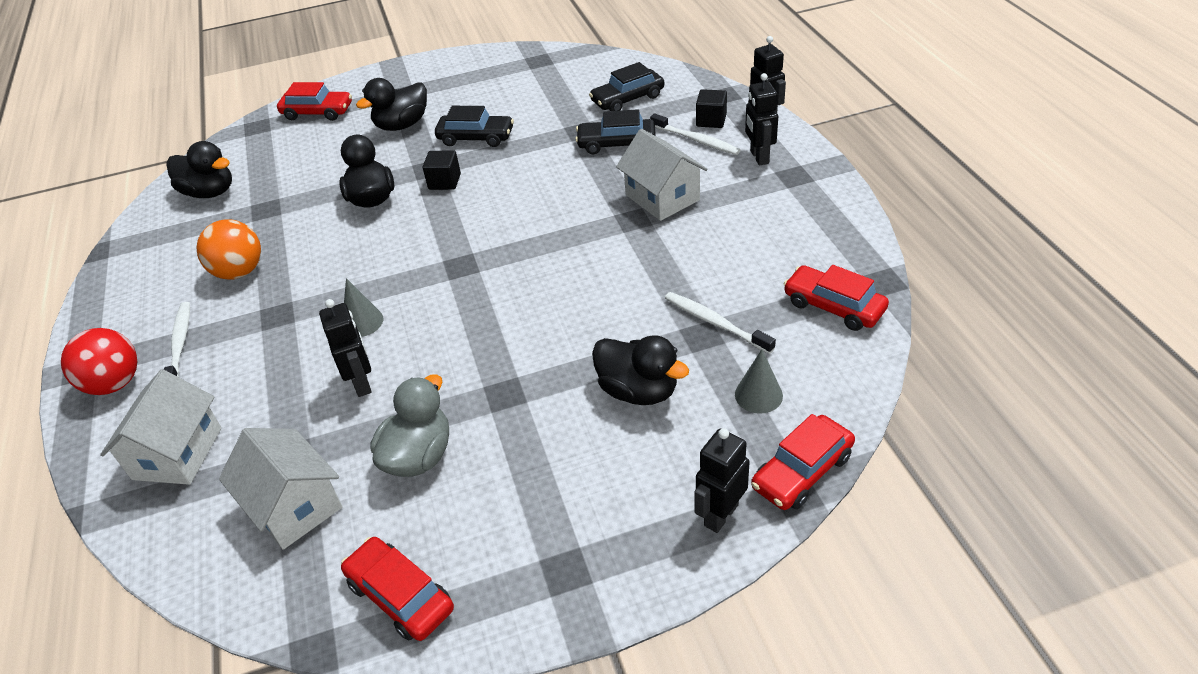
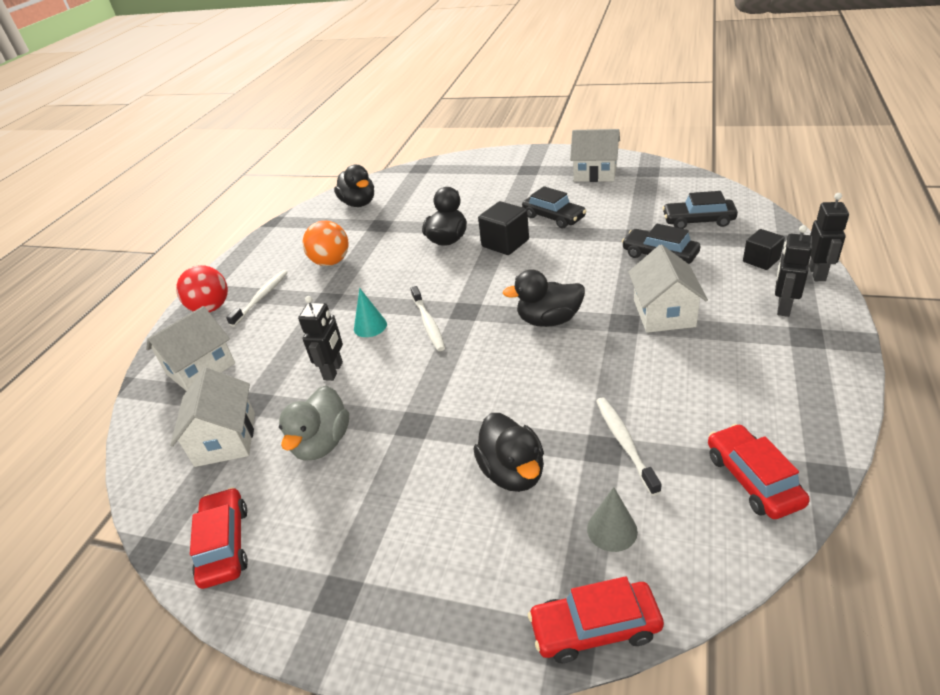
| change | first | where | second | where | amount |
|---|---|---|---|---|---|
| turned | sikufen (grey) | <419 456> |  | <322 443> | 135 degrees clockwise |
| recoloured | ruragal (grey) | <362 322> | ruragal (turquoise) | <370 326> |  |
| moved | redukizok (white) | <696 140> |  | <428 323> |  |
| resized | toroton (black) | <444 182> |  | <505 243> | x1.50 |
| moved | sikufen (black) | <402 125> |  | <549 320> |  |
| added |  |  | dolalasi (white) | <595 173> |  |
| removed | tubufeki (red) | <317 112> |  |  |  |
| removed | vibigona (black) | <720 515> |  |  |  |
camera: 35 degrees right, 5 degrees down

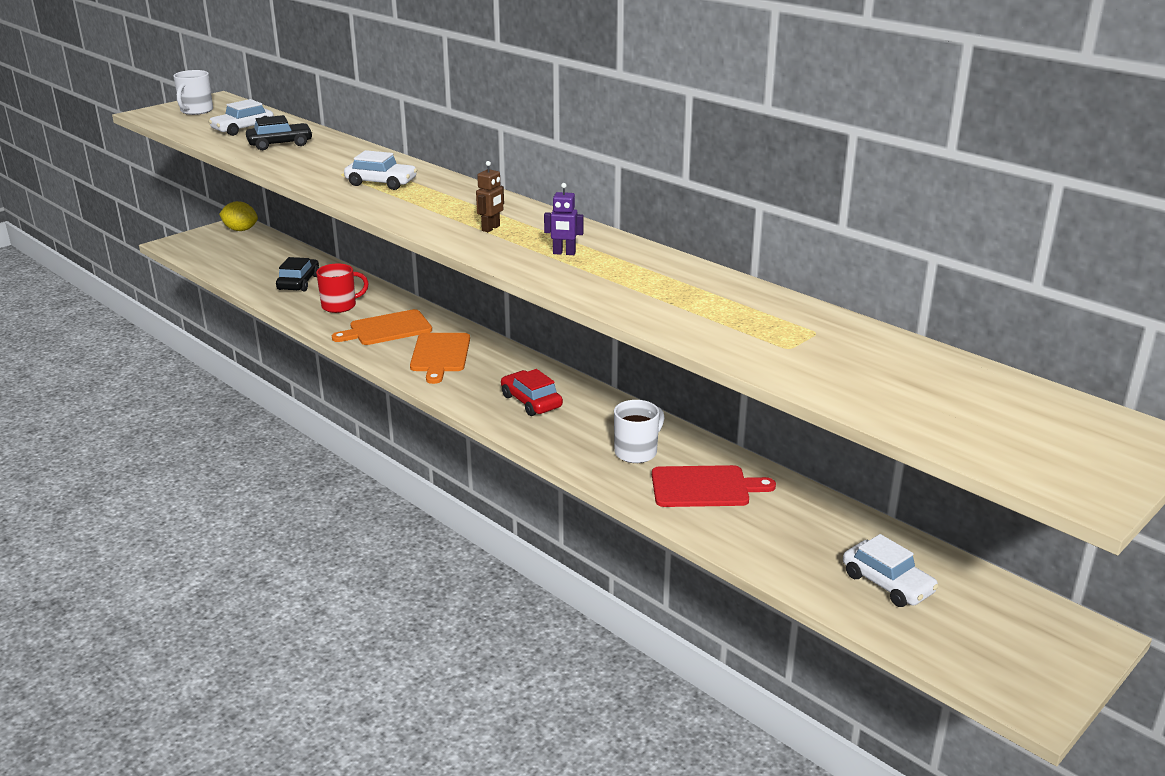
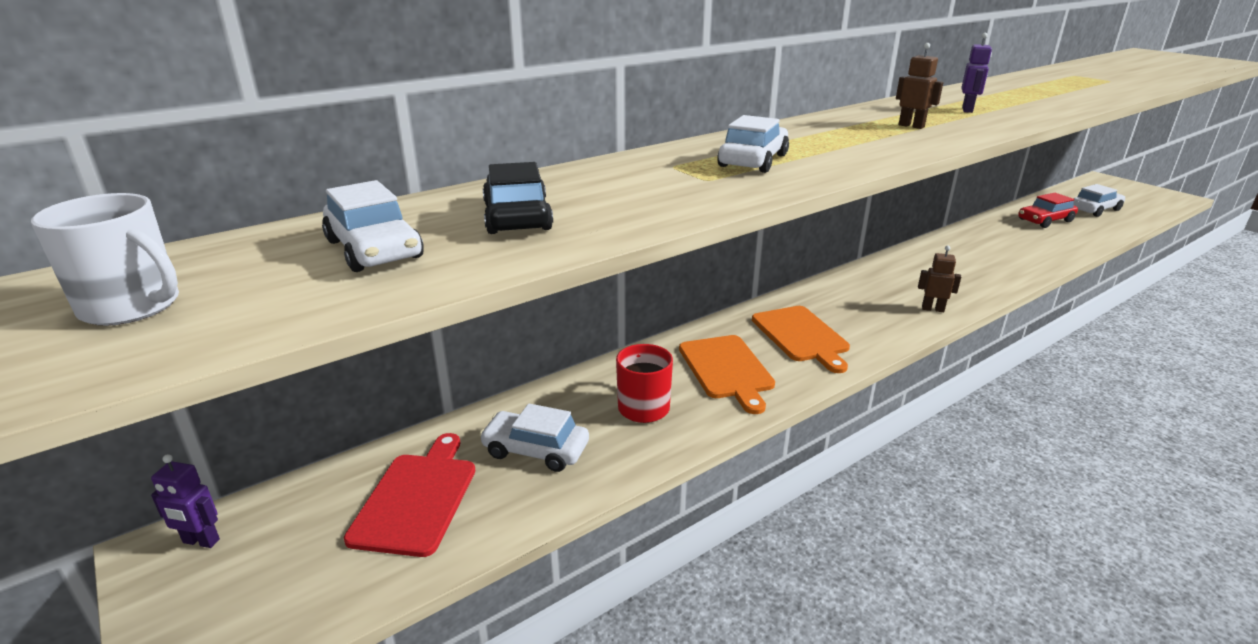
| change | first | where | second | where | amount |
|---|---|---|---|---|---|
| replaced | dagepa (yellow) | <240 230> | vibigona (purple) | <201 541> |  |
| moved | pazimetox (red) | <704 487> |  | <417 498> |  |
| recoloured | tubufeki (black) | <298 282> | tubufeki (white) | <535 450> |  |
| turned | pazimetox (orange) | <440 355> |  | <801 336> | 60 degrees clockwise |
| added |  |  | vibigona (brown) | <932 309> |  |
| moved | tubufeki (red) | <531 401> |  | <1045 220> |  |
| removed | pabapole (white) | <636 452> |  |  |  |
camera: 80 degrees left, 0 degrees up

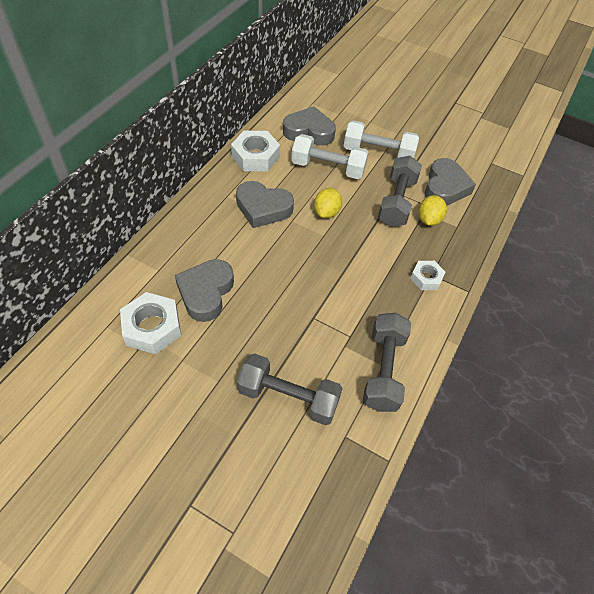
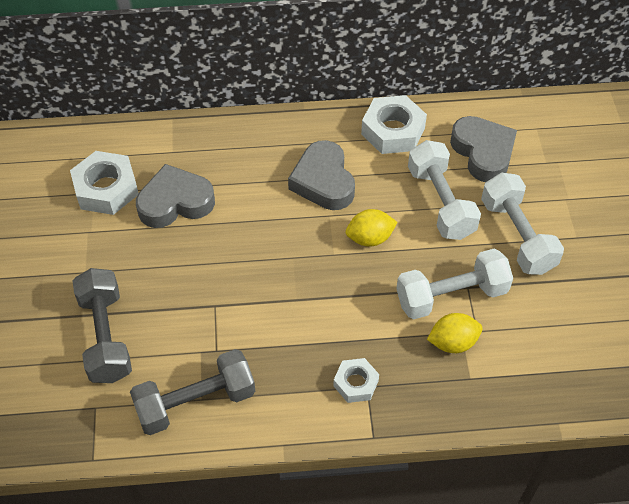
| change | first | where | second | where | amount |
|---|---|---|---|---|---|
| recoloured | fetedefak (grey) | <396 202> | fetedefak (white) | <451 295> |  |
| removed | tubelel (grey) | <445 187> |  |  |  |
camera: 60 degrees right, 0 degrees up

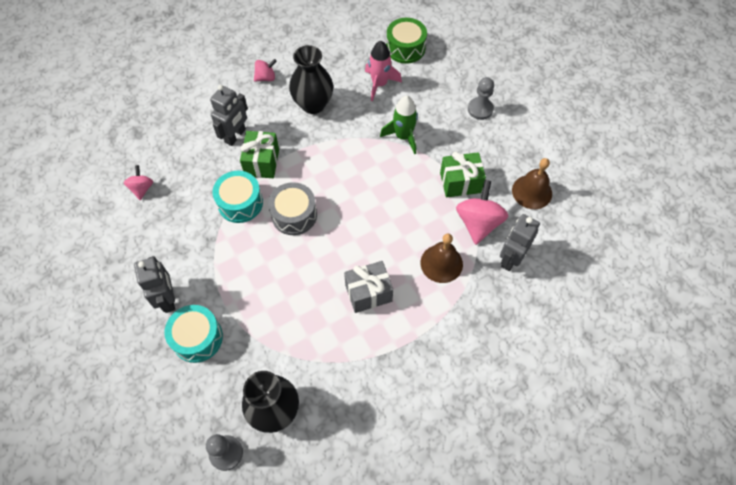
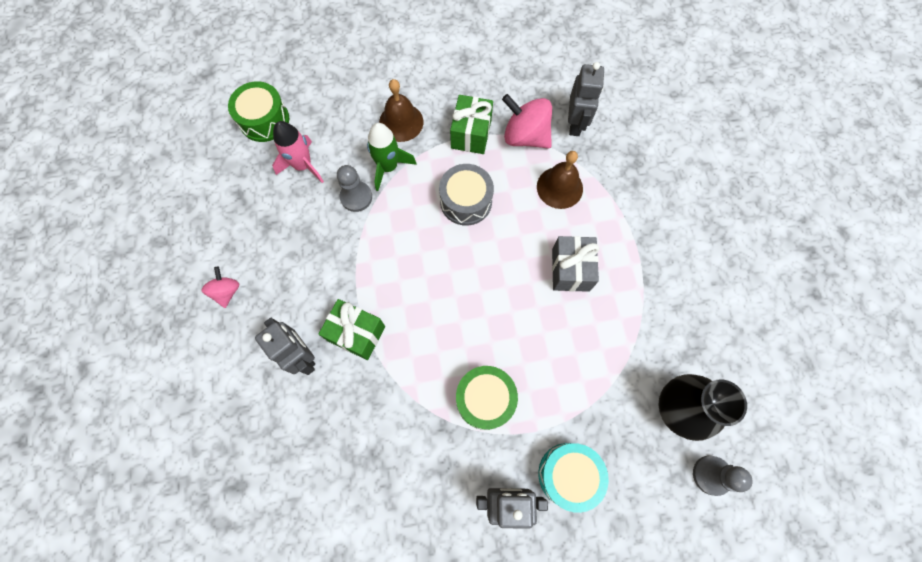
| change | first | where | second | where | amount |
|---|---|---|---|---|---|
| moved | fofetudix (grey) | <480 109> |  | <356 197> |  |
| moved | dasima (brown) | <532 192> |  | <401 122> |  |
| moved | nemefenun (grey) | <294 215> |  | <466 201> |  |
| added |  |  | nemefenun (green) | <485 399> |  |
| turned | vibigona (grey) | <510 258> |  | <575 123> | 135 degrees counterclockwise |
| removed | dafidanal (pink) | <142 189> |  |  |  |
| removed | nemefenun (turquoise) | <240 203> |  |  |  |
| removed | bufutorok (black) | <313 104> |  |  |  |
camera: 70 degrees left, 10 degrees up

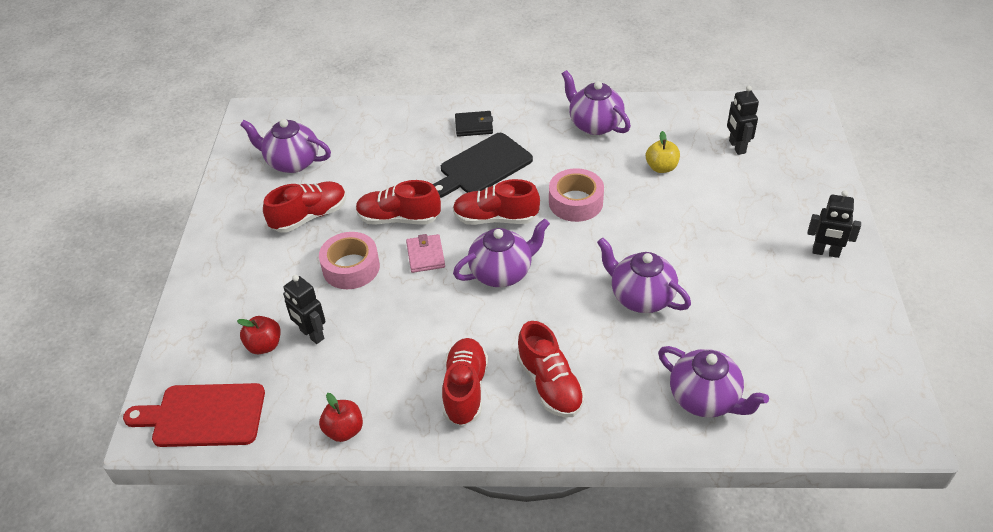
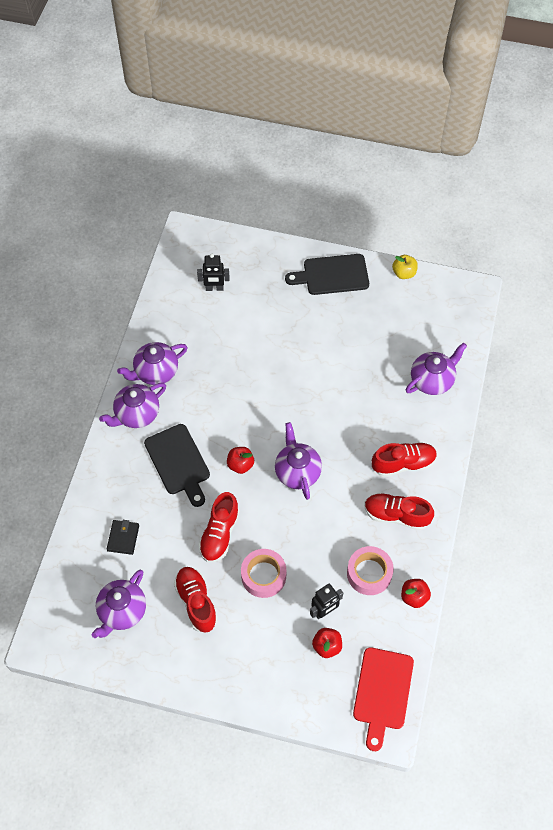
| change | first | where | second | where | amount |
|---|---|---|---|---|---|
| moved | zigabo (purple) | <641 297> |  | <136 414> |  |
| moved | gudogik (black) | <474 126> |  | <123 538> |  |
| replaced | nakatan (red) | <495 218> | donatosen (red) | <240 465> |  |
| replaced | vibigona (black) | <825 252> | pazimetox (black) | <332 275> |  |
| moved | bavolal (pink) | <575 202> |  | <369 573> |  |
| moved | donatosen (yellow) | <661 167> |  | <404 273> |  |
| removed | gudogik (pink) | <425 255> |  |  |  |
camera: 80 degrees left, 15 degrees up

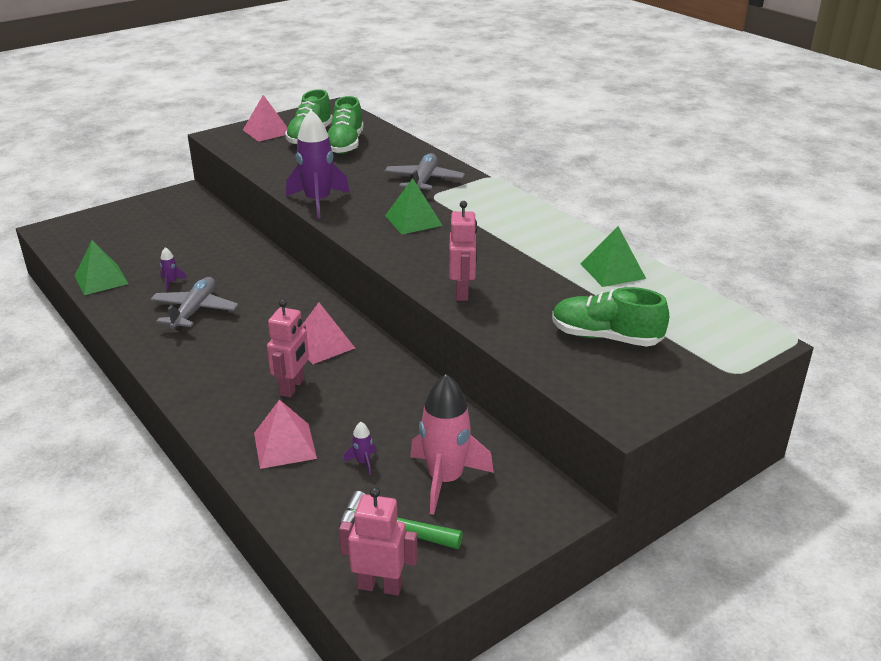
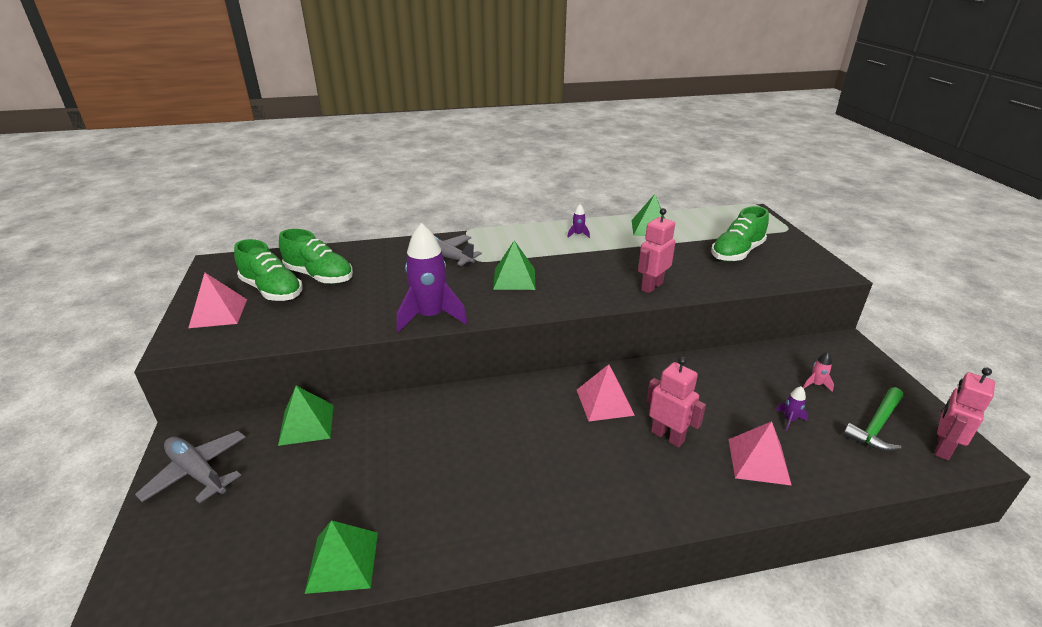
| change | first | where | second | where | amount |
|---|---|---|---|---|---|
| moved | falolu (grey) | <195 311> |  | <197 472> |  |
| added |  |  | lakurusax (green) | <306 424> |  |
| moved | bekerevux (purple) | <171 282> |  | <578 235> |  |
| turned | vibigona (pink) | <462 292> |  | <651 286> | 75 degrees counterclockwise |
| resized | bekerevux (pink) | <445 479> |  | <816 384> | x0.41 |
camera: 65 degrees left, 0 degrees up

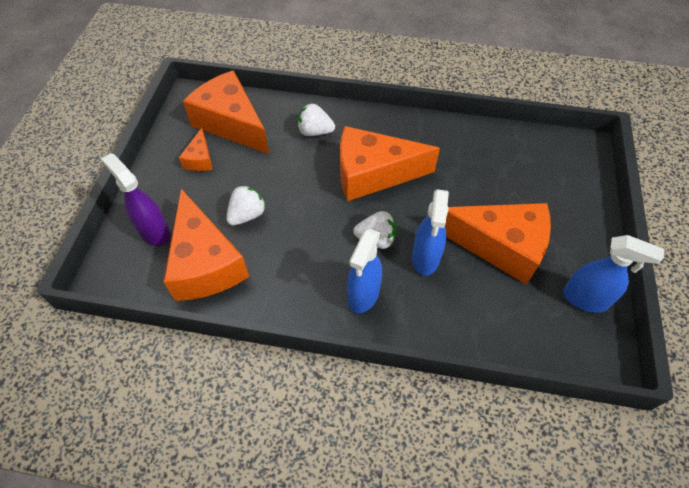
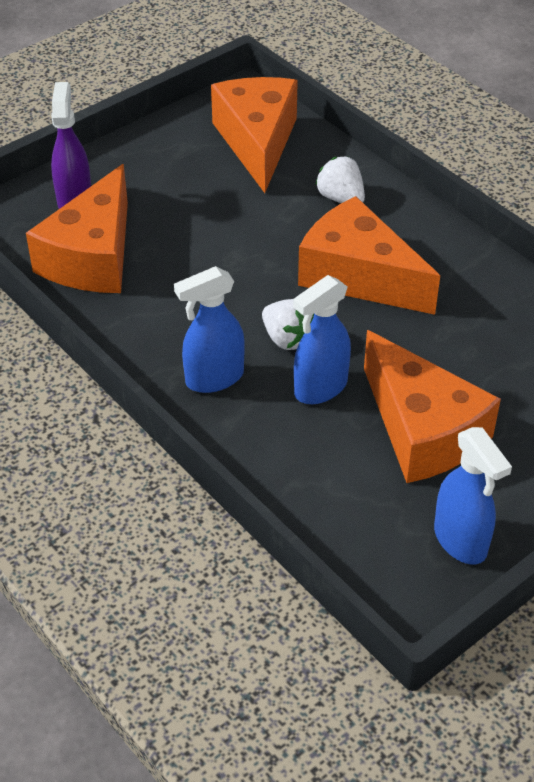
| change | first | where | second | where | amount |
|---|---|---|---|---|---|
| removed | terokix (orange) | <200 159> |  |  |  |
| removed | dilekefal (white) | <247 215> |  |  |  |
camera: 40 degrees right, 10 degrees down

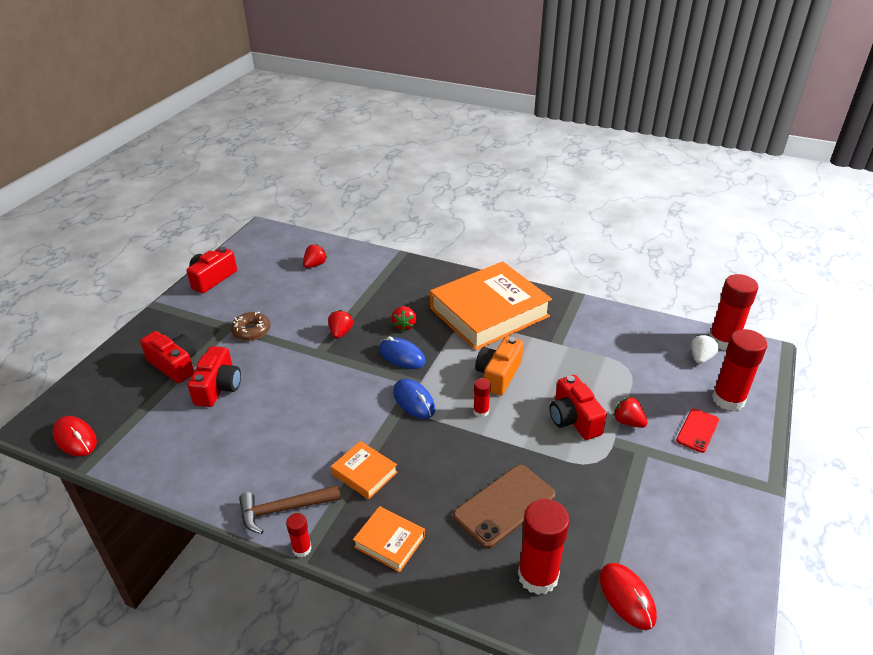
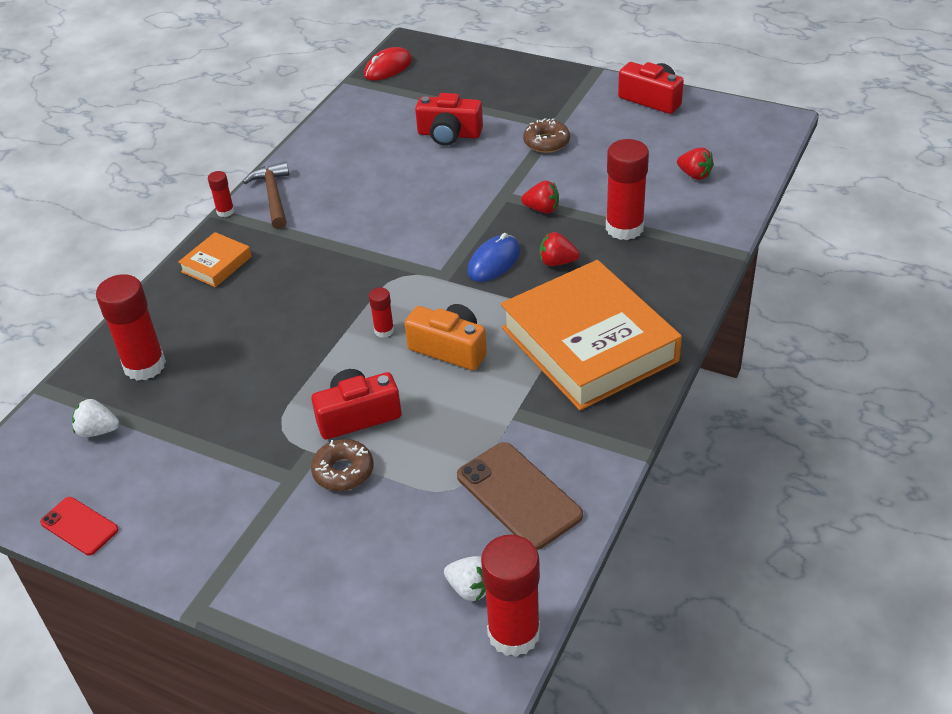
| change | first | where | second | where | amount |
|---|---|---|---|---|---|
| moved | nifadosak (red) | <697 430> |  | <79 526> |  |
| replaced | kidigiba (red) | <627 597> | dilekefal (white) | <98 431> |  |
| replaced | dilekefal (red) | <628 422> | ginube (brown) | <343 471> |  |
| moved | nifadosak (brown) | <504 505> |  | <518 496> |  |
| moved | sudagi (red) | <728 399> |  | <624 228> |  |
| removed | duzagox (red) | <174 365> |  |  |  |
| removed | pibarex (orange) | <364 473> |  |  |  |
| removed | kidigiba (blue) | <414 401> |  |  |  |
camera: 95 degrees right, 5 degrees up

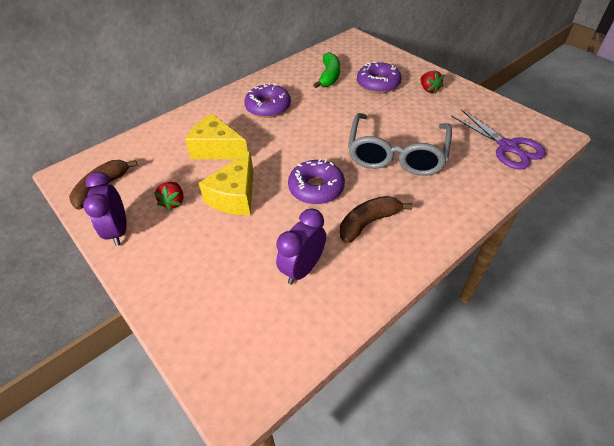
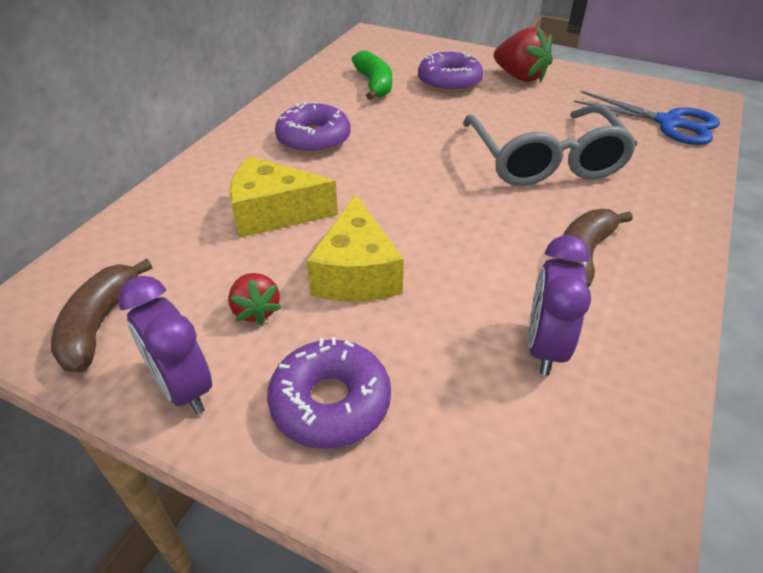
| change | first | where | second | where | amount |
|---|---|---|---|---|---|
| moved | ginube (purple) | <316 188> |  | <330 403> |  |
| resized | dilekefal (red) | <429 89> |  | <520 77> | x1.65 |
| recoloured | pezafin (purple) | <507 147> | pezafin (blue) | <668 123> |  |
camera: 25 degrees left, 5 degrees down

